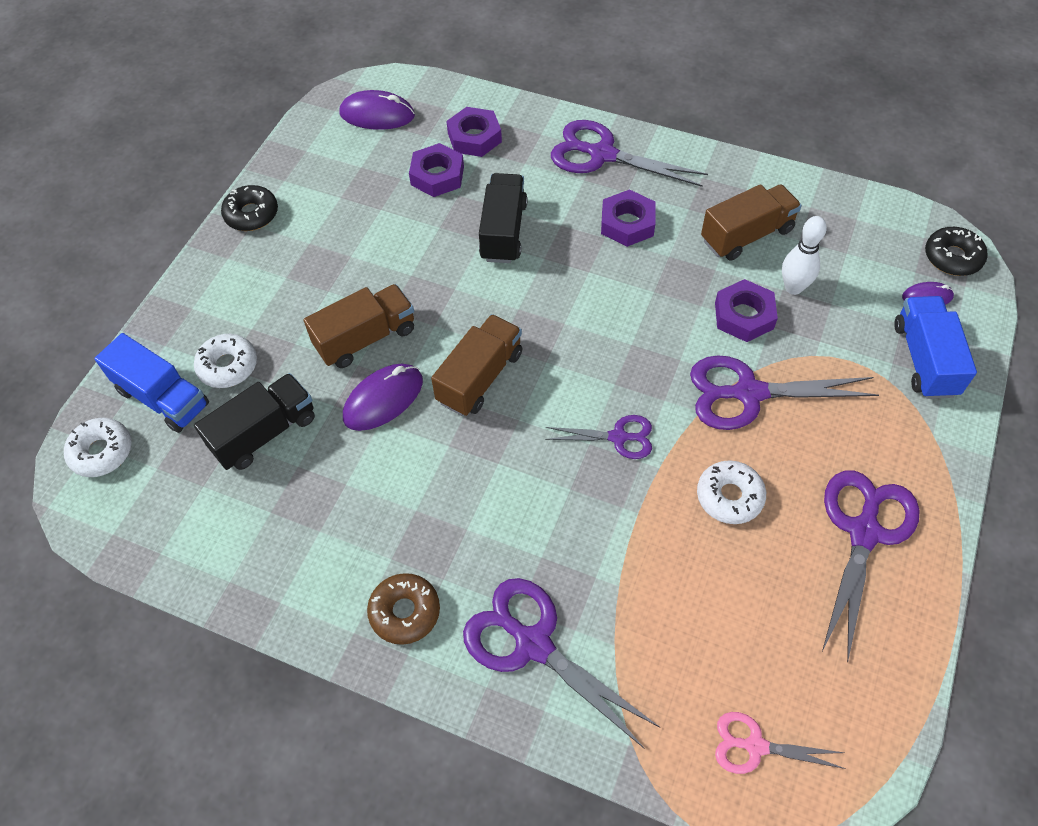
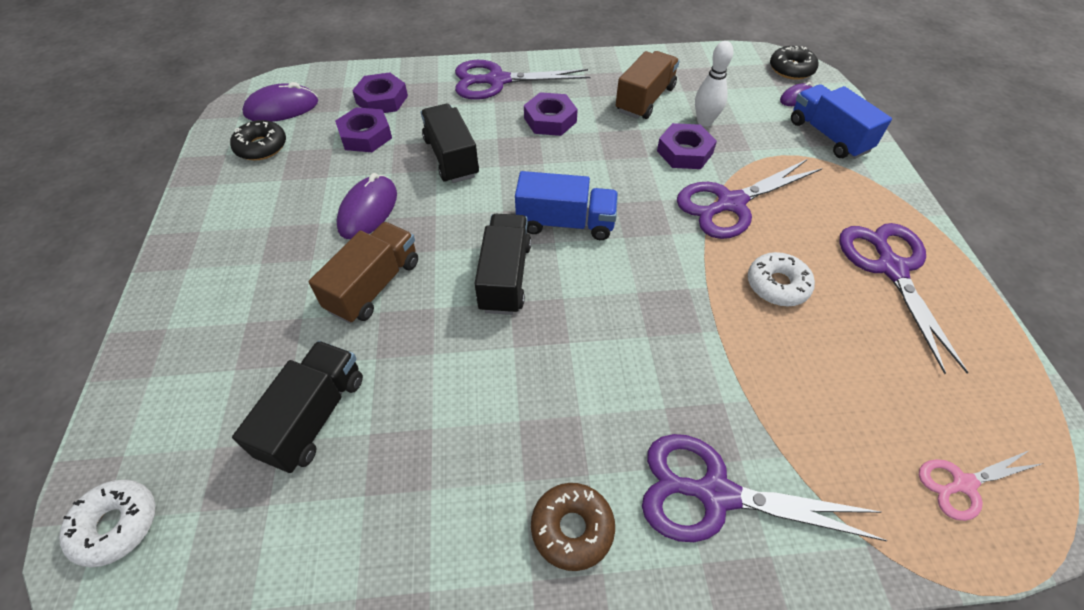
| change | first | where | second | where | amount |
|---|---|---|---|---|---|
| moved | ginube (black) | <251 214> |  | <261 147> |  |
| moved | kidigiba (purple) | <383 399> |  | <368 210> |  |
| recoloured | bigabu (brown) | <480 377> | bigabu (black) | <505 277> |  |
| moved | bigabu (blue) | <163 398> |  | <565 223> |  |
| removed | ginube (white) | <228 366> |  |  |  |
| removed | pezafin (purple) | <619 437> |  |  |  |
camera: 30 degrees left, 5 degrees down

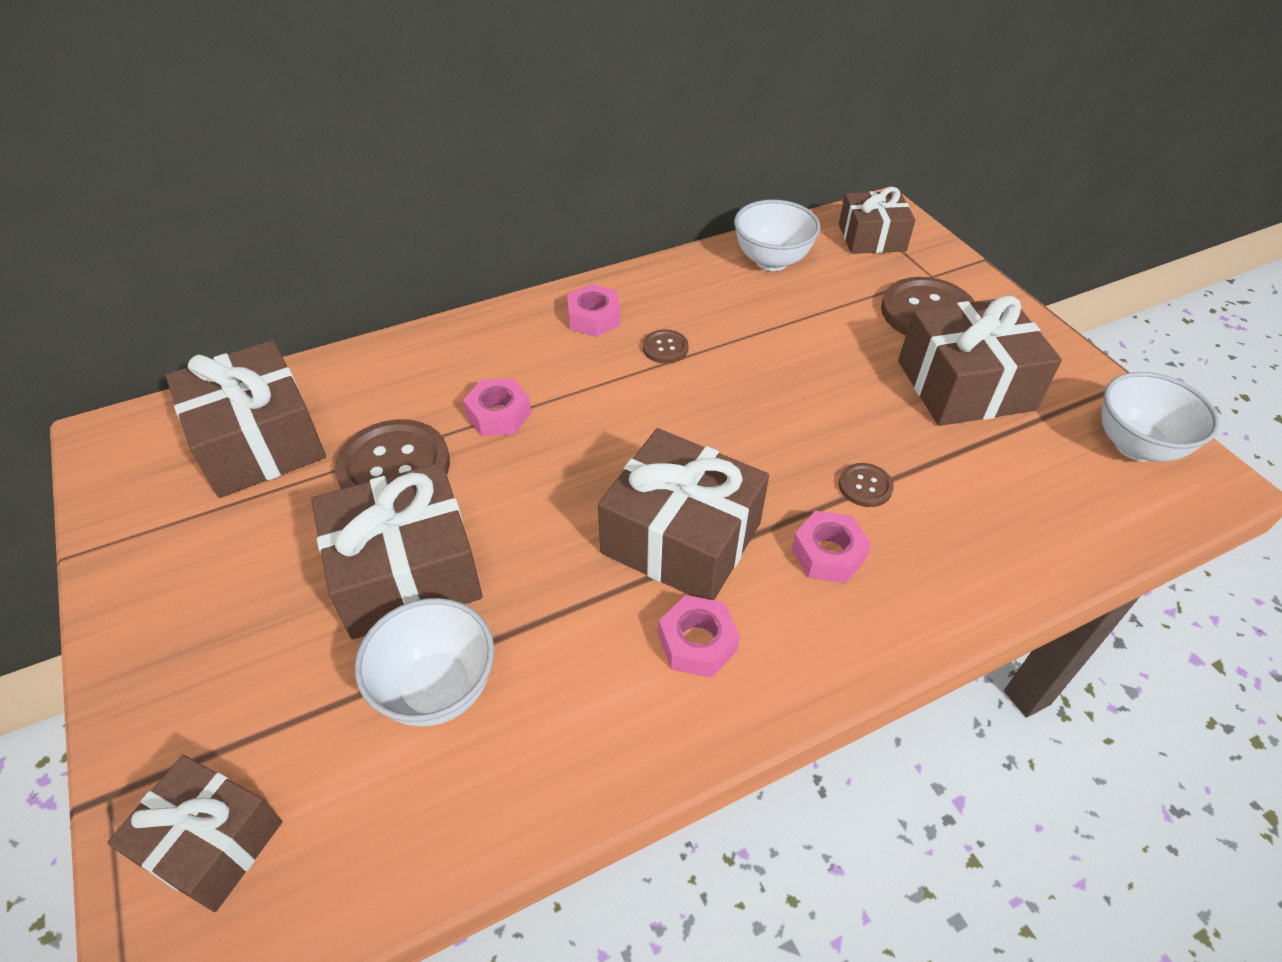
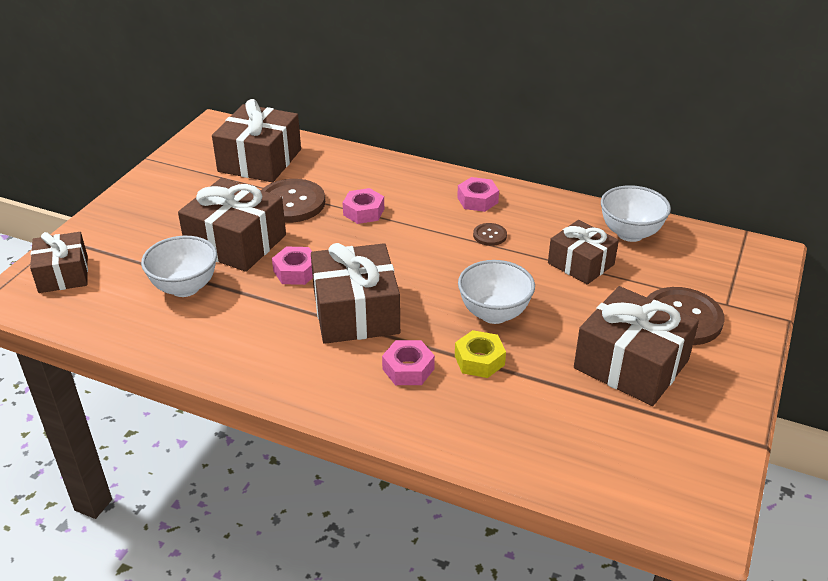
| change | first | where | second | where | amount |
|---|---|---|---|---|---|
| moved | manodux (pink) | <697 643> |  | <296 271> |  |
| replaced | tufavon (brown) | <865 486> | manodux (yellow) | <479 360> |  |
| moved | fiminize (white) | <1135 446> |  | <494 314> |  |
| moved | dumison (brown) | <872 238> |  | <581 264> |  |
camera: 50 degrees right, 10 degrees down

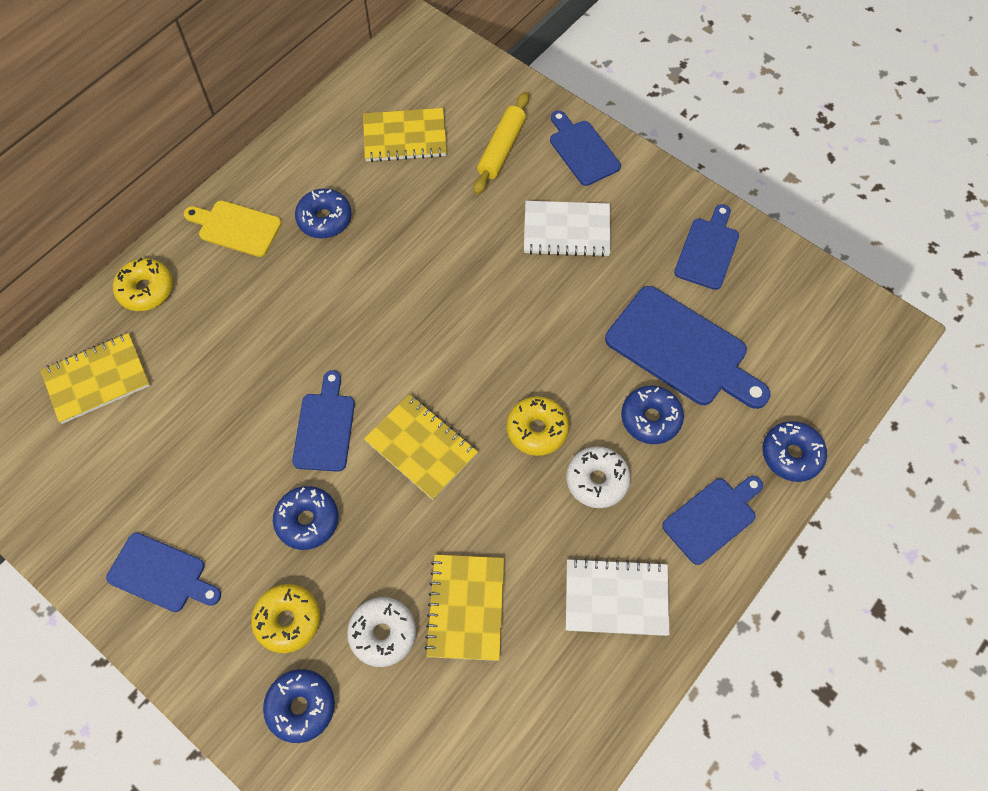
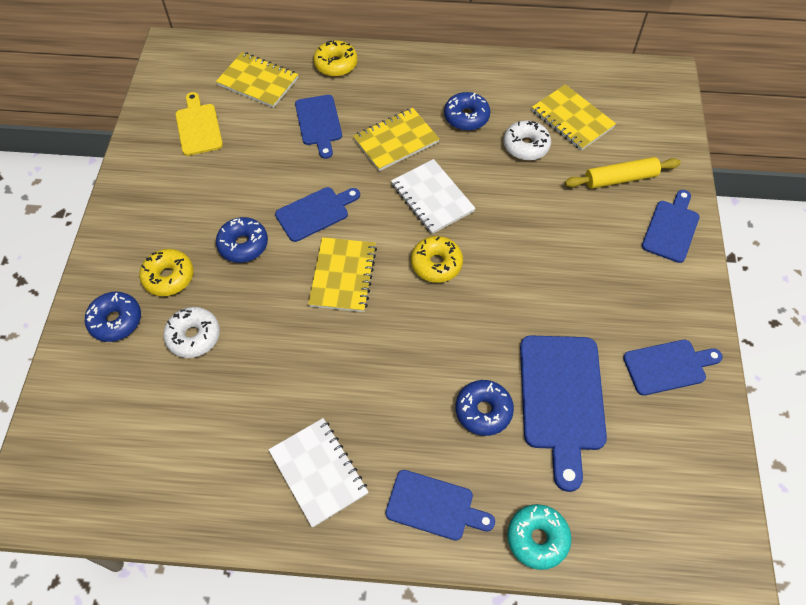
| change | first | where | second | where | amount |
|---|---|---|---|---|---|
| moved | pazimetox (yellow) | <236 228> |  | <198 127> |  |
| moved | pazimetox (blue) | <161 574> |  | <319 123> |  |
| moved | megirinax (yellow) | <466 608> |  | <396 141> |  |
| moved | megirinax (white) | <566 230> |  | <432 198> |  |
| moved | ginube (yellow) | <537 429> |  | <436 264> |  |
| moved | ginube (white) | <597 480> |  | <526 146> |  |
| recoloured | ginube (blue) | <791 455> | ginube (turquoise) | <537 538> |  |
camera: 55 degrees right, 5 degrees down

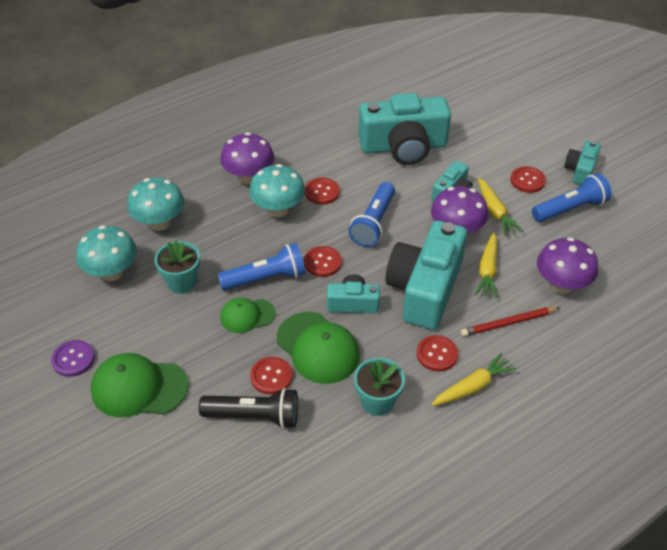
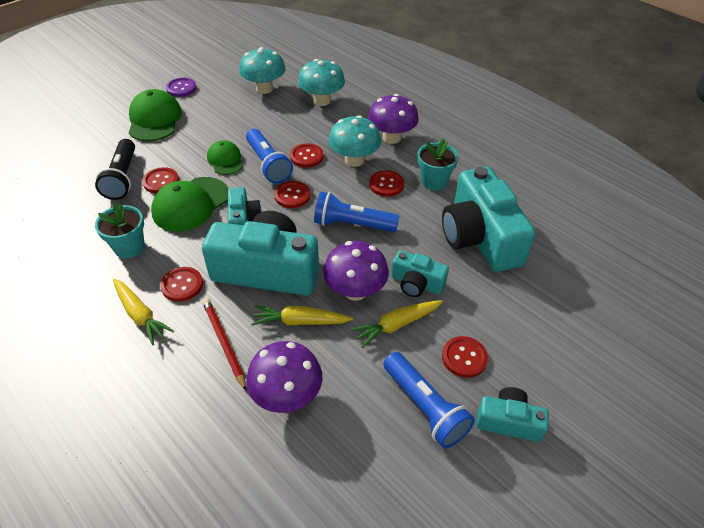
| change | first | where | second | where | amount |
|---|---|---|---|---|---|
| added |  |  | tufavon (red) | <306 156> |  |
| moved | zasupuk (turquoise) | <182 282> |  | <434 181> |  |
camera: 80 degrees right, 0 degrees up

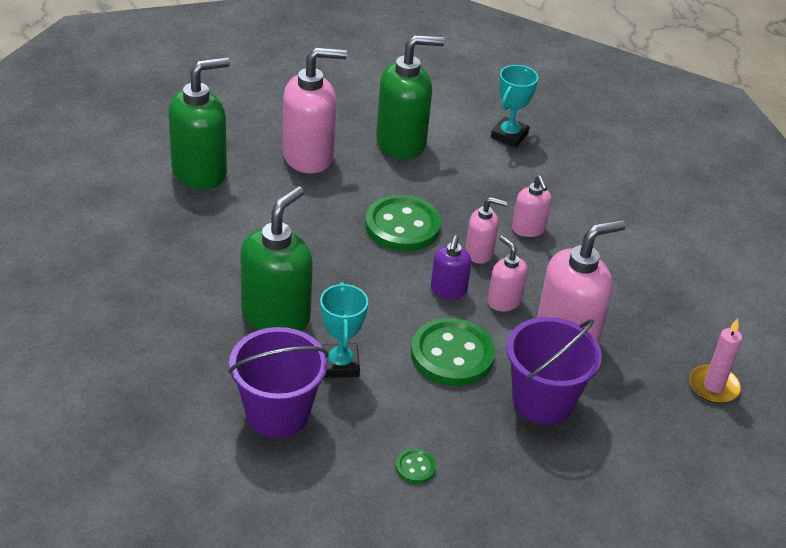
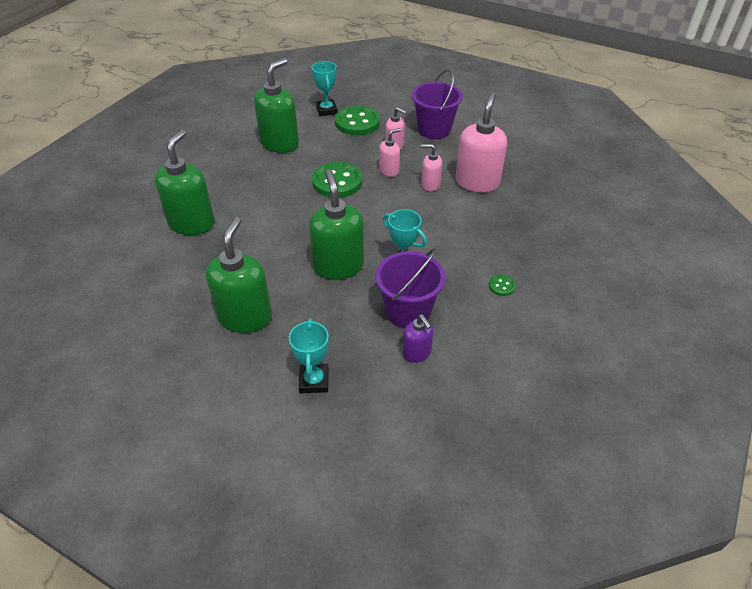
| change | first | where | second | where | amount |
|---|---|---|---|---|---|
| added |  |  | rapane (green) | <245 317> |  |
| added |  |  | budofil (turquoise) | <314 381> |  |
| moved | tufavon (green) | <452 355> |  | <357 122> |  |
| moved | rapane (purple) | <448 290> |  | <417 353> |  |
| moved | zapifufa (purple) | <543 401> |  | <434 130> |  |
| removed | rapane (pink) | <309 156> |  |  |  |
| removed | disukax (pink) | <713 386> |  |  |  |
camera: 40 degrees left, 5 degrees up

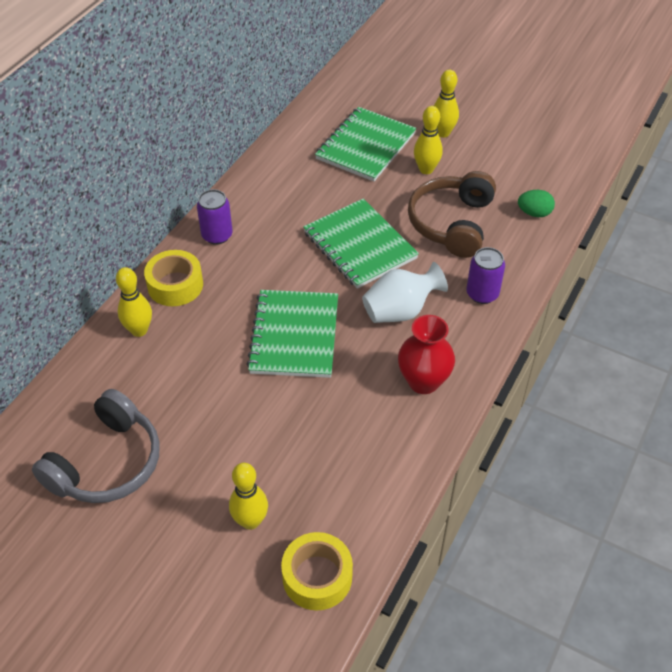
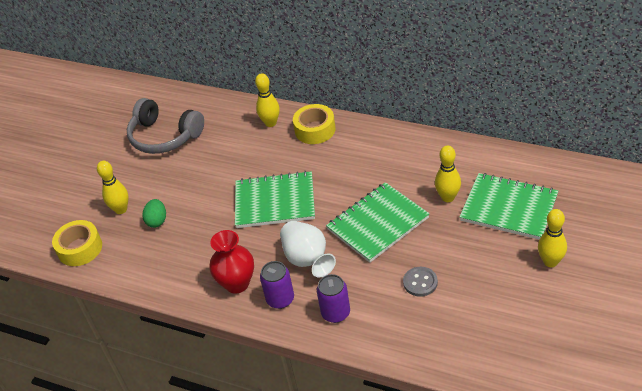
| change | first | where | second | where | amount |
|---|---|---|---|---|---|
| moved | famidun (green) | <534 213> |  | <157 221> |  |
| moved | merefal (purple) | <217 235> |  | <280 299> |  |
| replaced | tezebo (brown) | <451 223> | tufavon (grey) | <420 282> |  |
| moved | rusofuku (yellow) | <426 169> |  | <448 197> |  |
camera: 90 degrees right, 5 degrees down

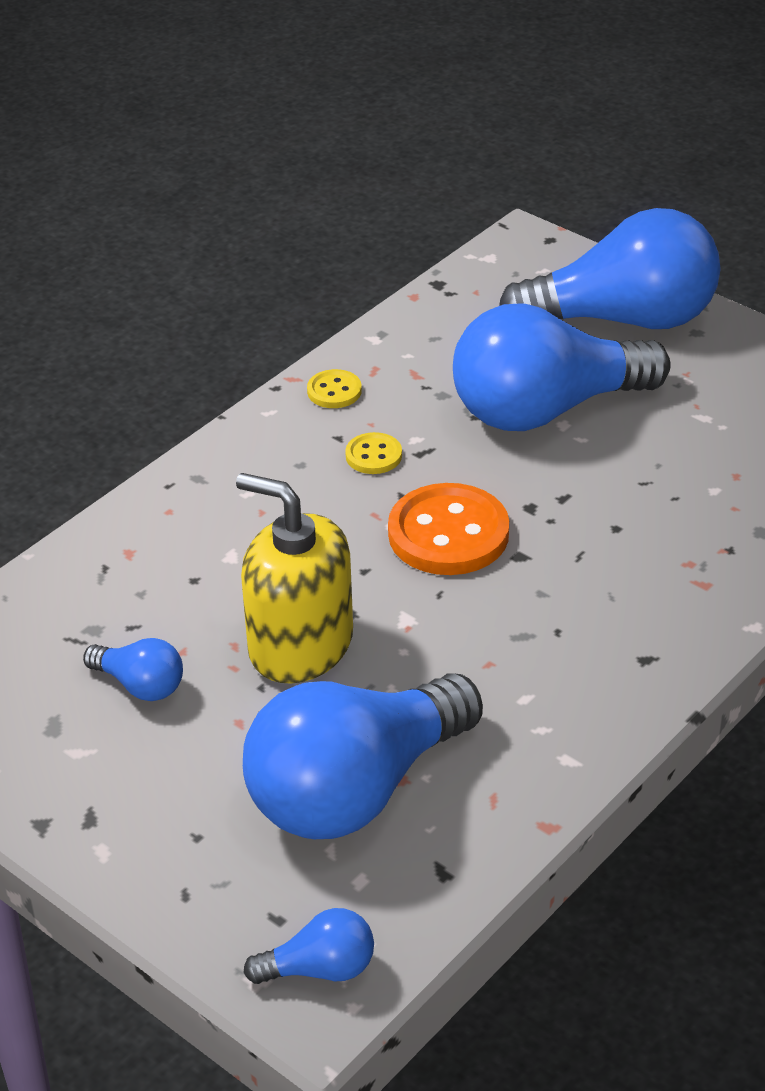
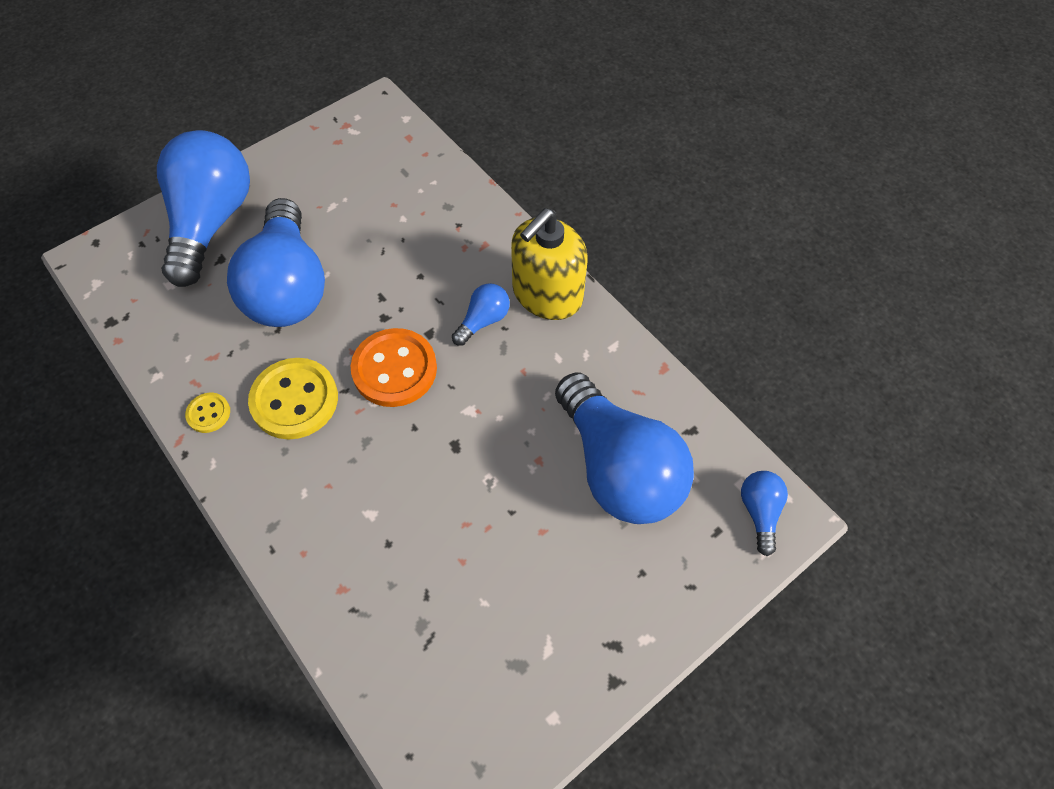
| change | first | where | second | where | amount |
|---|---|---|---|---|---|
| resized | tufavon (yellow) | <373 455> |  | <294 400> | x2.04 |
| moved | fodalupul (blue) | <140 685> |  | <483 321> |  |
| moved | rapane (yellow) | <300 645> |  | <547 294> |  |
camera: 80 degrees left, 20 degrees up

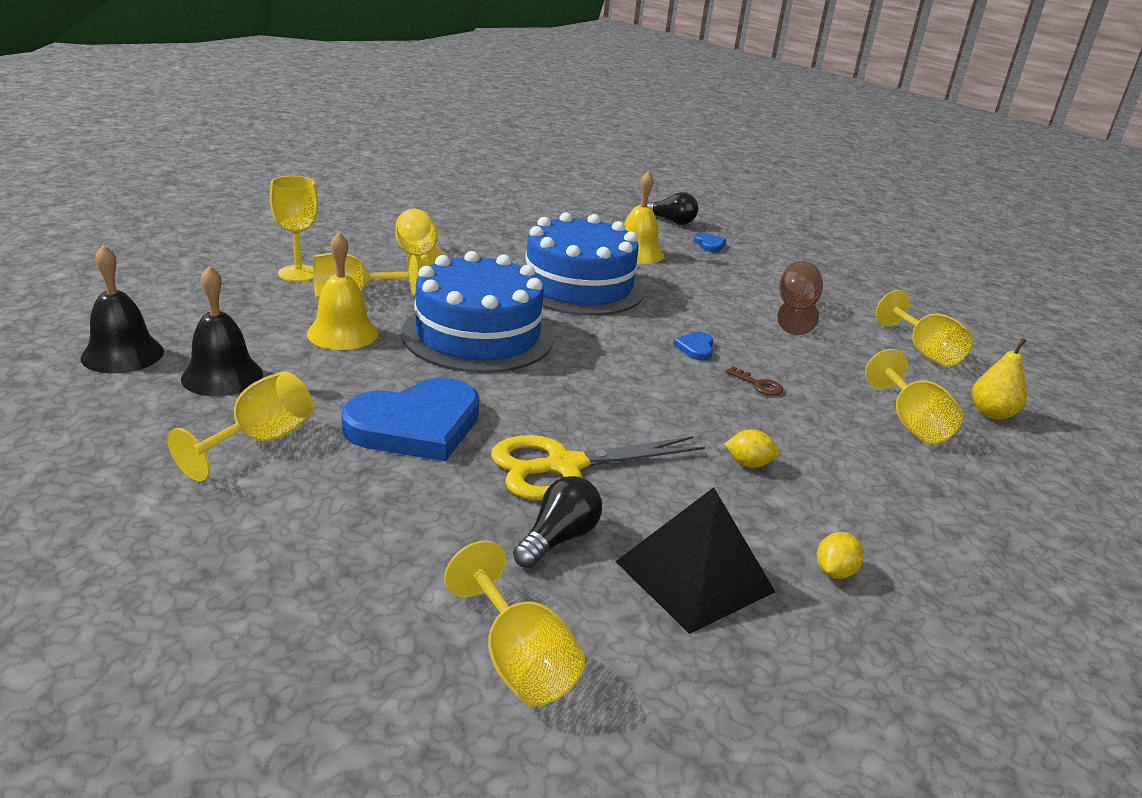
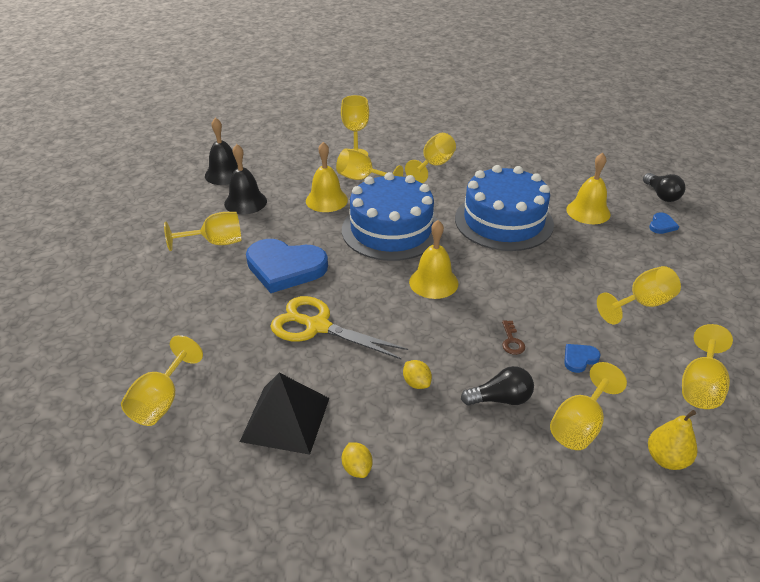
| change | first | where | second | where | amount |
|---|---|---|---|---|---|
| turned | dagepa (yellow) | <834 572> |  | <357 468> | 75 degrees clockwise |
| added |  |  | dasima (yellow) | <433 282> |  |
| moved | fodalupul (black) | <558 539> |  | <500 399> |  |
| moved | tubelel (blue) | <695 348> |  | <579 359> |  |
| recoloured | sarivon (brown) | <795 310> | sarivon (yellow) | <642 304> |  |
camera: 50 degrees right, 10 degrees up

